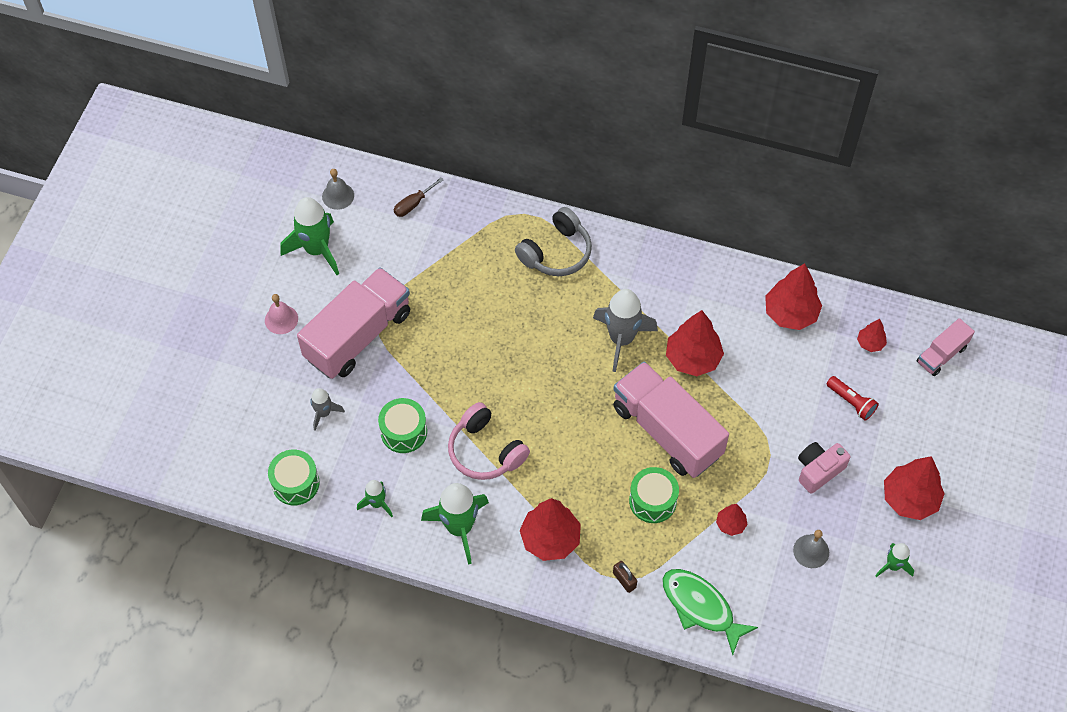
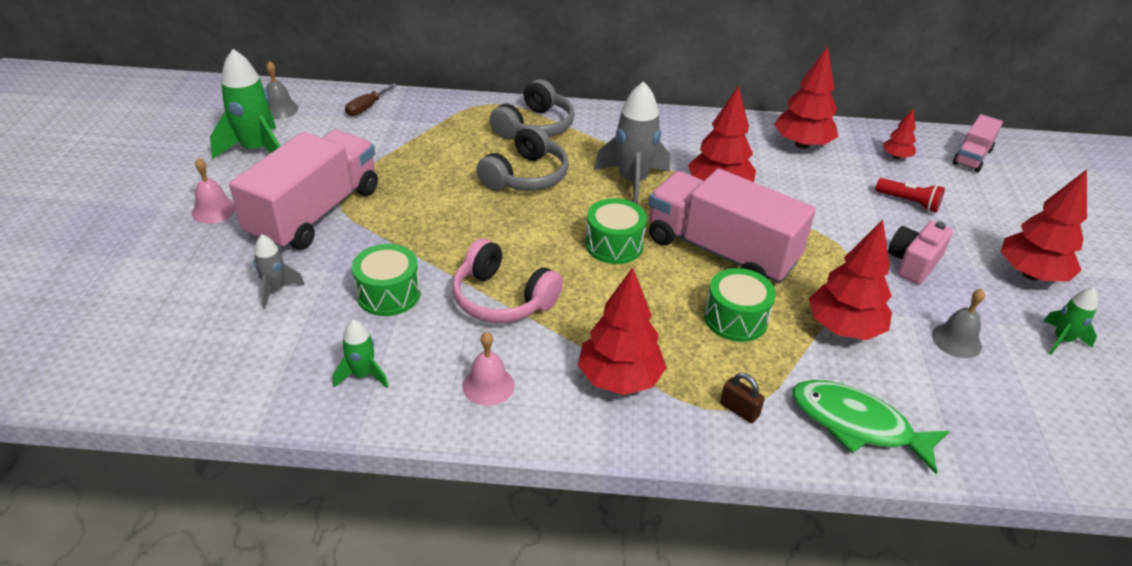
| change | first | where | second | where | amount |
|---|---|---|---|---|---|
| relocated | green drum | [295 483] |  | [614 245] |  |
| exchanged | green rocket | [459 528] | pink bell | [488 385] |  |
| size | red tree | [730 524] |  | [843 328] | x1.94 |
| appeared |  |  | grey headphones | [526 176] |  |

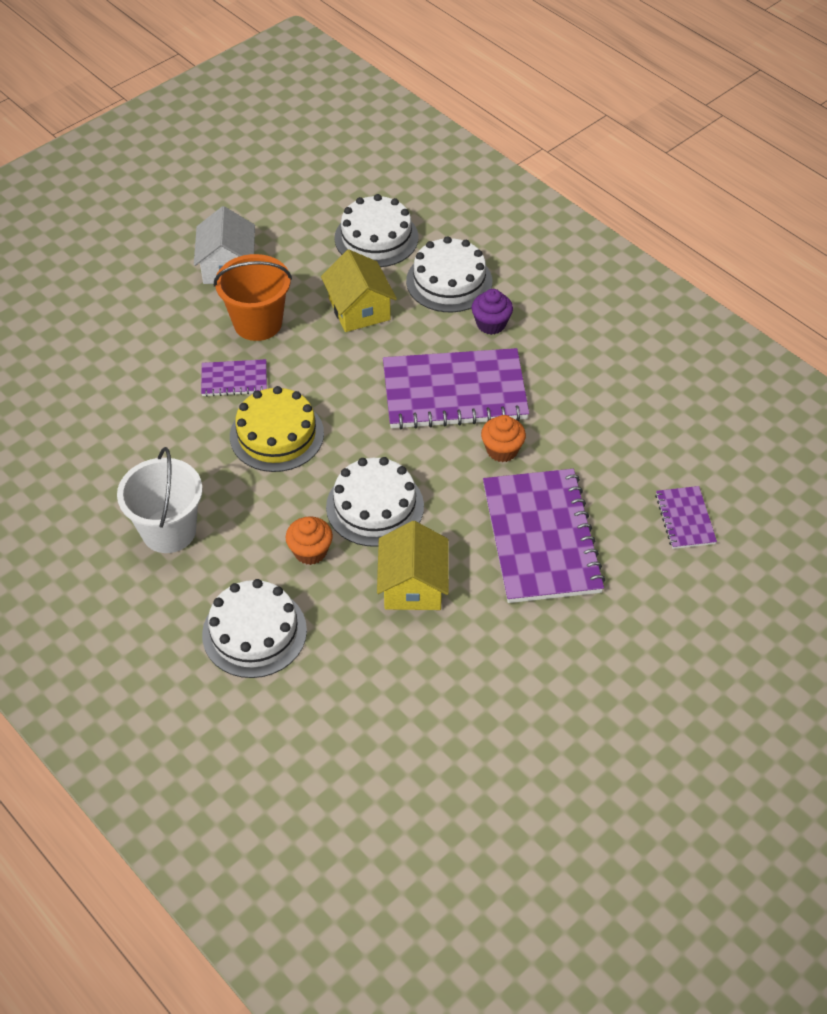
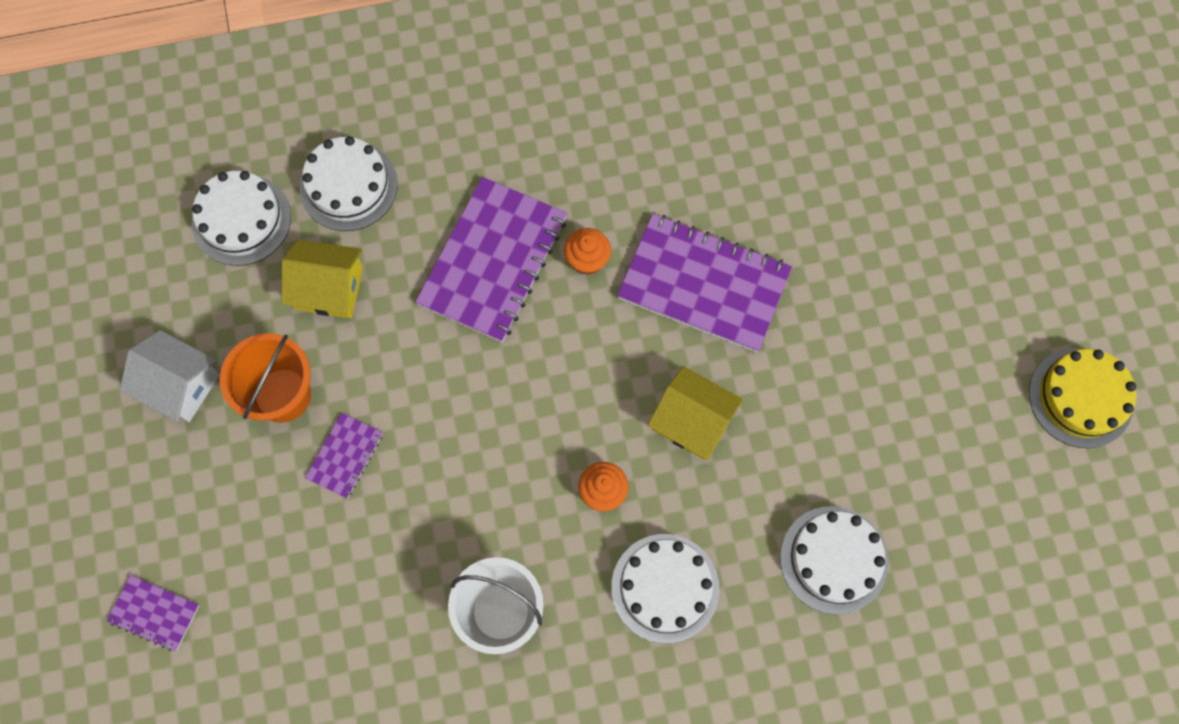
| change | first | where | second | where | amount |
|---|---|---|---|---|---|
| missing | purple cupcake | [491 324] |  |  |  |
| relocated | yellow cake | [277 435] |  | [1080 397] |  |
| relocated | white cake | [375 506] |  | [833 559] |  |
| relocated | purple notebook | [685 519] |  | [154 613] |  |

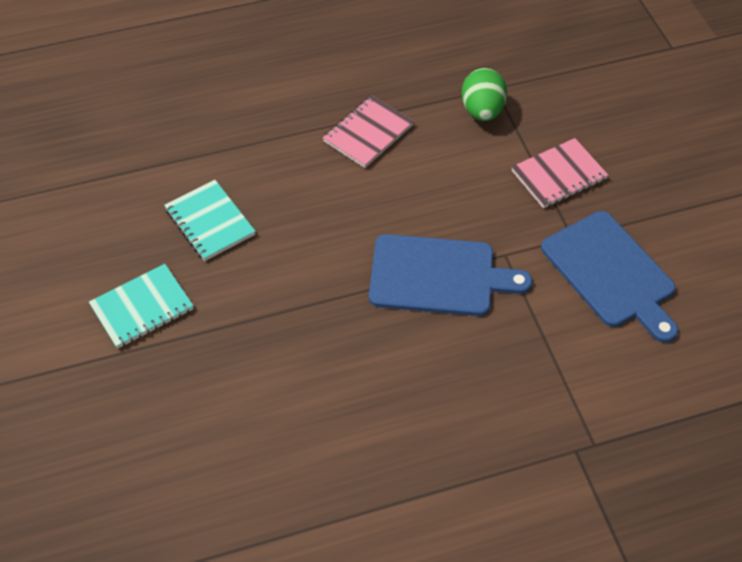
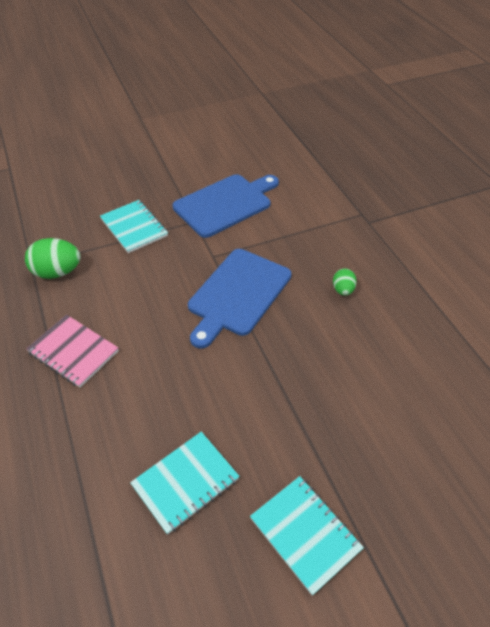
| change | first | where | second | where | amount |
|---|---|---|---|---|---|
| colour | pink notebook | [559 175] | turquoise notebook | [134 227] |  |
| spun | blue cutting board | [438 276] |  | [237 294] | 150 degrees counterclockwise |
| appeared |  |  | green egg | [343 290] |  |

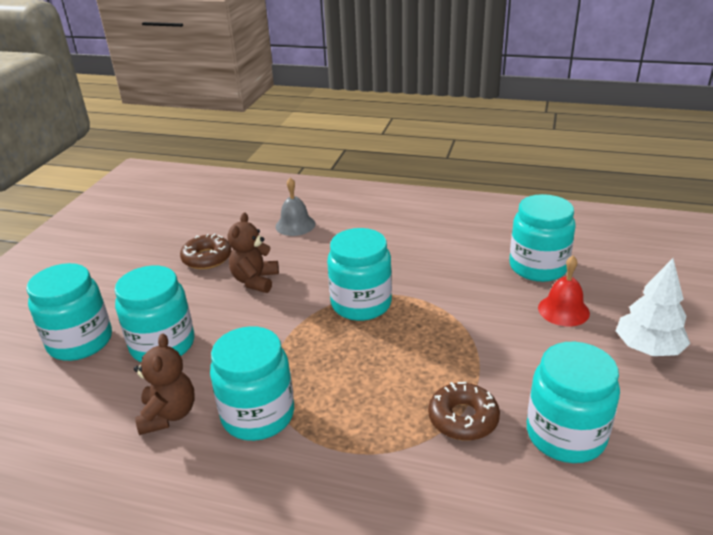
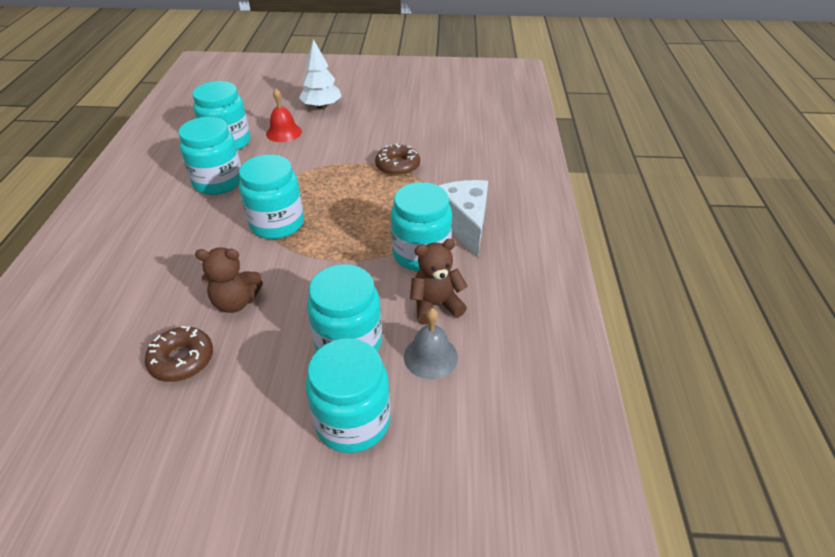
| change | first | where | second | where | amount |
|---|---|---|---|---|---|
| relocated | grey bell | [295 225] |  | [430 356] |  |
| relocated | turquoise jar | [565 435] |  | [218 182] |  |
| appeared |  |  | white cheese | [465 224] |  |

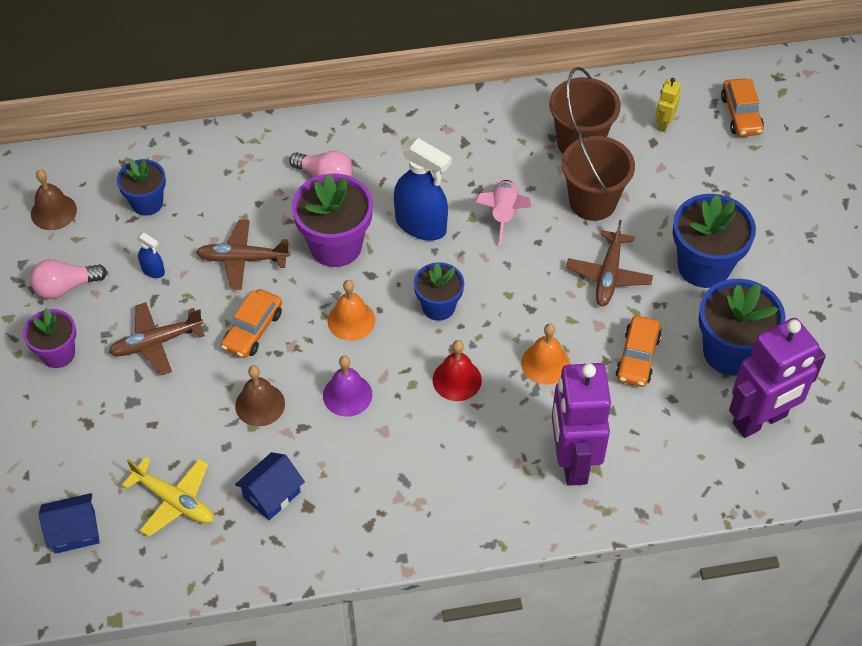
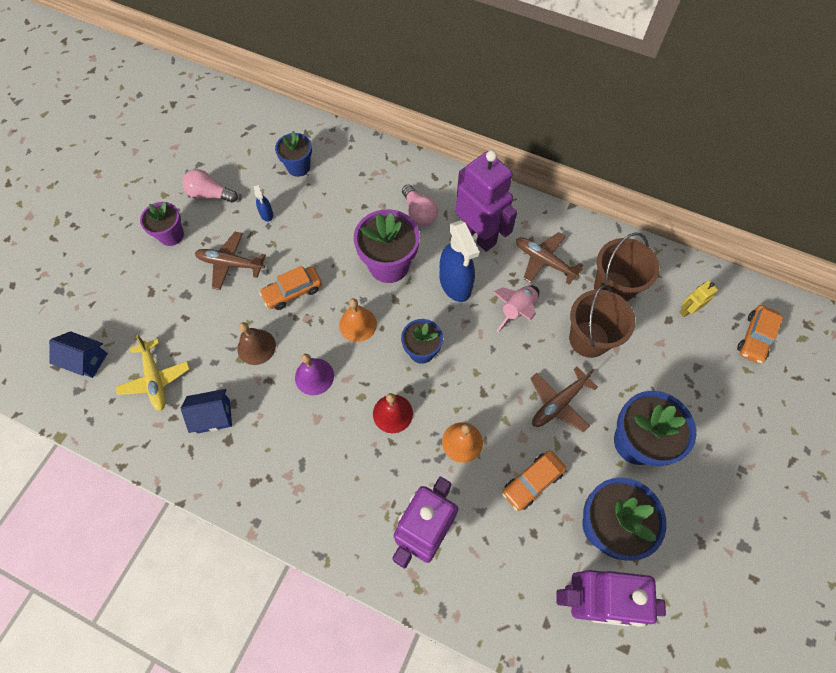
| change | first | where | second | where | amount |
|---|---|---|---|---|---|
| missing | brown bell | [53 212] |  |  |  |
| relocated | brown plane | [242 259] |  | [544 261] |  |
| appeared |  |  | purple robot | [478 235] |  |

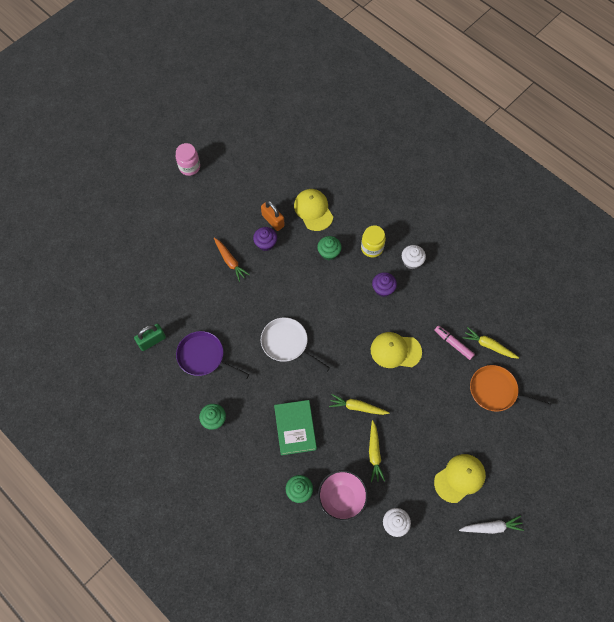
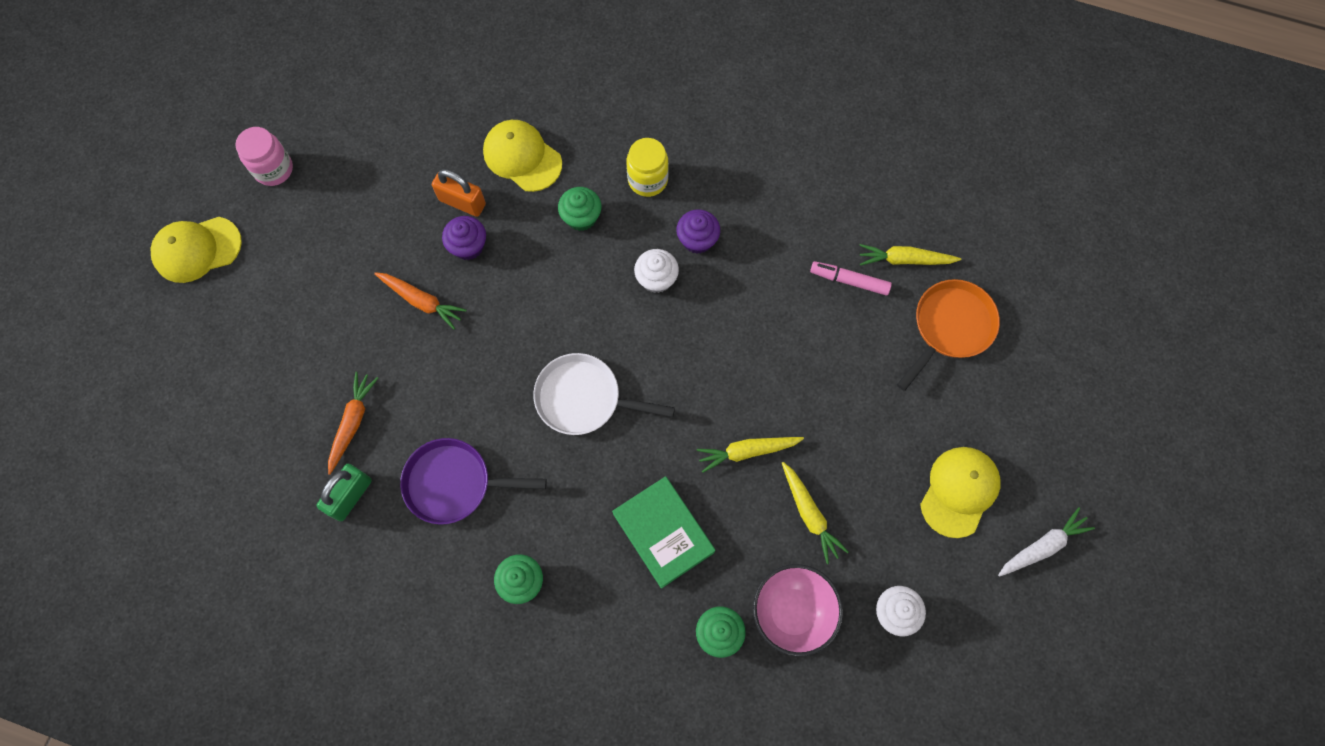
| change | first | where | second | where | amount |
|---|---|---|---|---|---|
| relocated | white cupcake | [411 261] |  | [656 279] |  |
| relocated | yellow cap | [395 351] |  | [197 249] |  |
| spun | orange pan | [496 391] |  | [950 327] | 135 degrees clockwise |
| appeared |  |  | orange carrot | [352 423] |  |

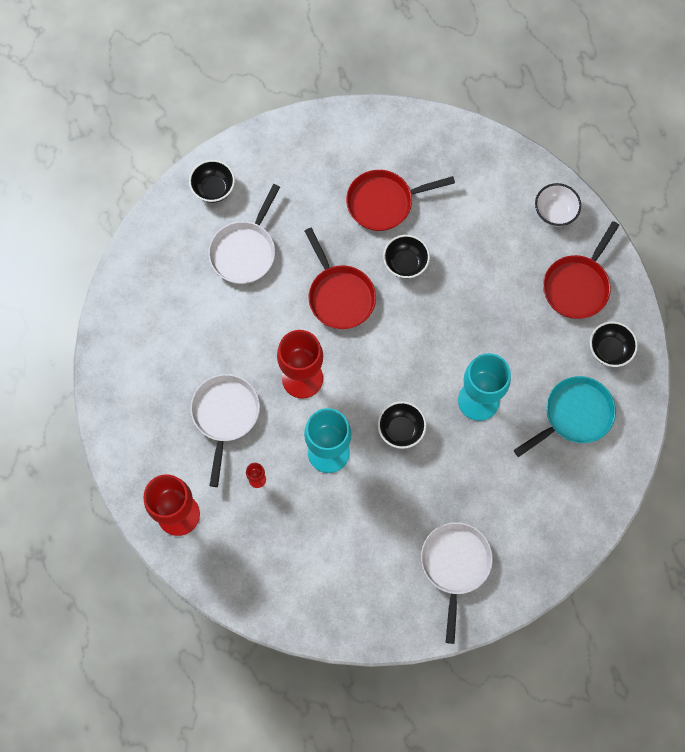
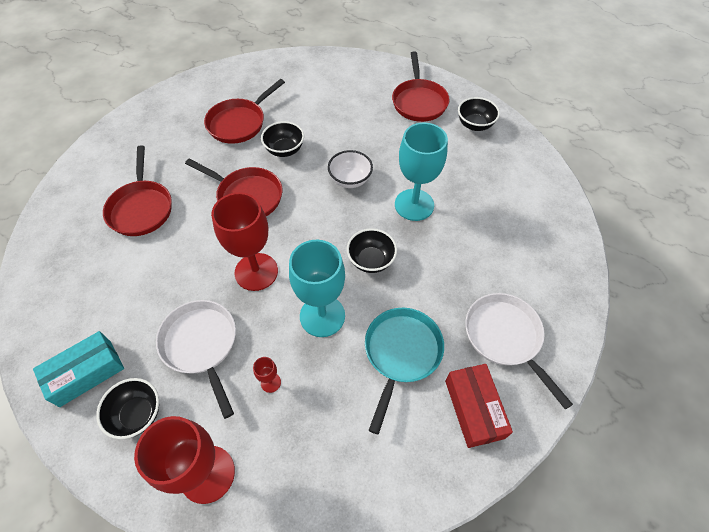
| change | first | where | second | where | amount |
|---|---|---|---|---|---|
| relocated | black bowl | [213 189] |  | [138 414] |  |
| relocated | white bowl | [554 212] |  | [350 180] |  |
| colour | white pan | [245 251] | red pan | [141 208] |  |
| relocated | turquoise pan | [574 415] |  | [401 353] |  |
| appeared |  |  | turquoise box | [86 373] |  |
| appeared |  |  | red box | [474 408] |  |

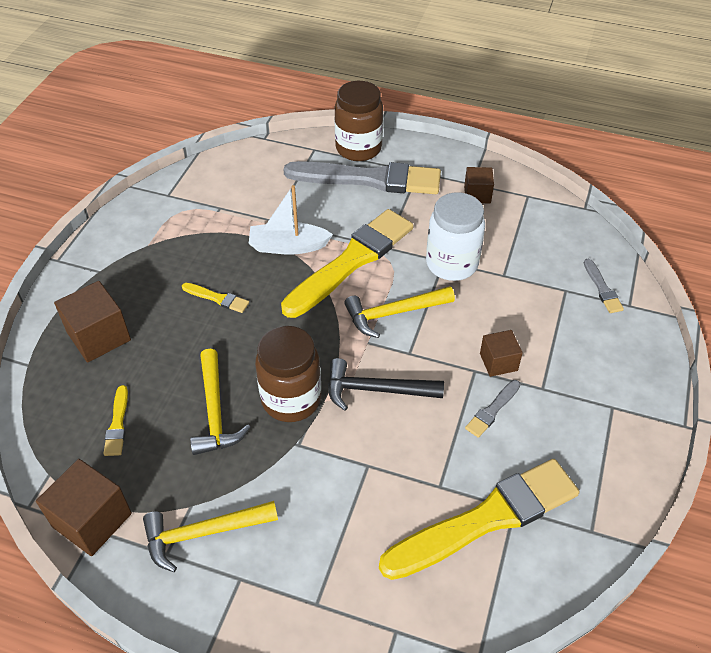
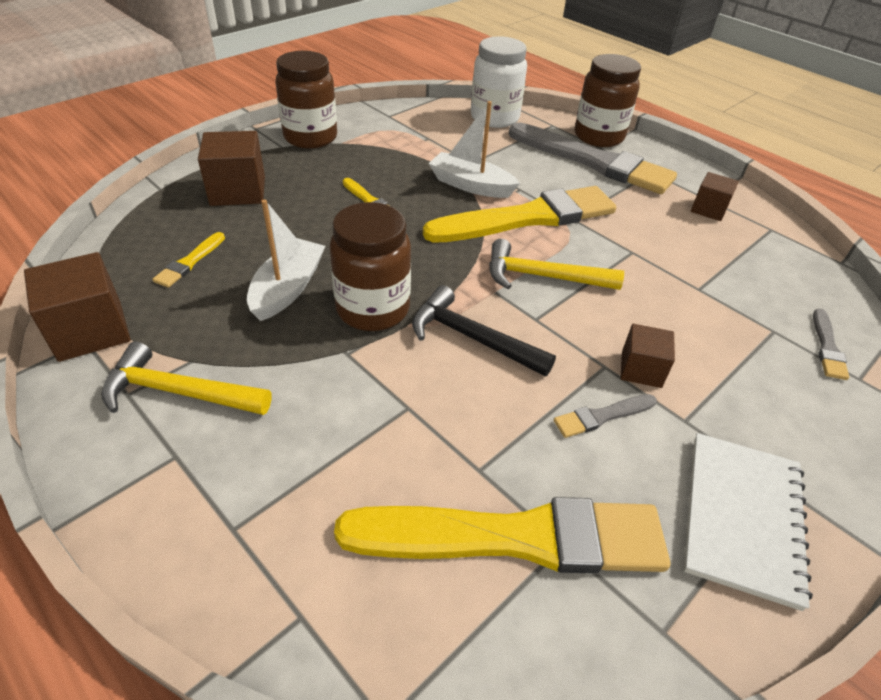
| change | first | where | second | where | amount |
|---|---|---|---|---|---|
| relocated | white jar | [451 264] |  | [494 118] |  |
| exchanged | yellow hammer | [215 411] | white boat | [288 289] |  |
| appeared |  |  | brown jar | [310 137] |  |
| appeared |  |  | white notebook | [742 517] |  |

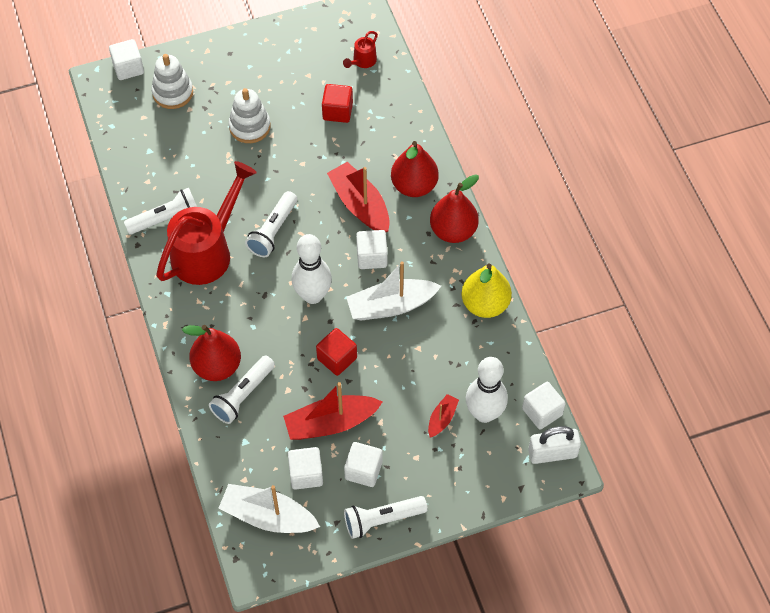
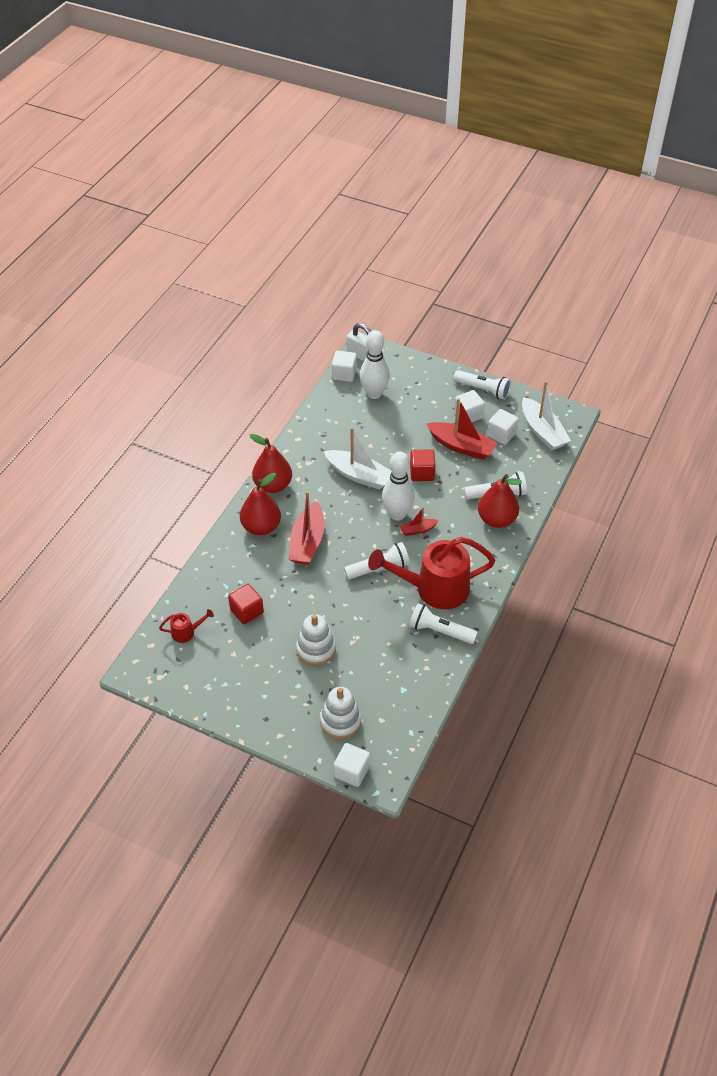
| change | first | where | second | where | amount |
|---|---|---|---|---|---|
| missing | white cube | [372 257] |  |  |  |
| missing | yellow pear | [485 304] |  |  |  |
| relocated | red boat | [442 419] |  | [418 530] |  |

